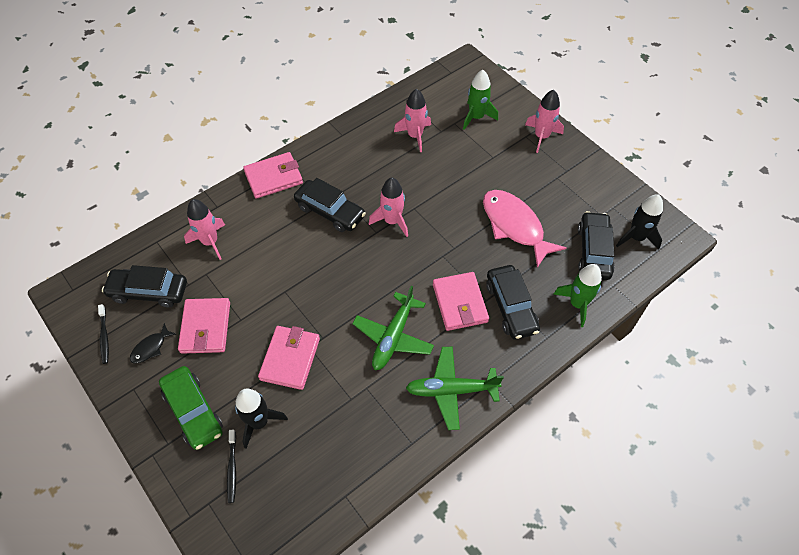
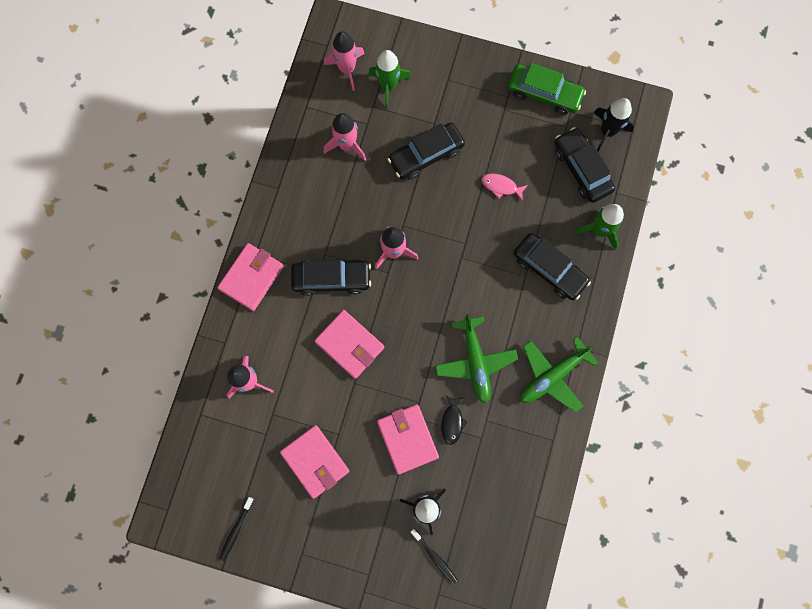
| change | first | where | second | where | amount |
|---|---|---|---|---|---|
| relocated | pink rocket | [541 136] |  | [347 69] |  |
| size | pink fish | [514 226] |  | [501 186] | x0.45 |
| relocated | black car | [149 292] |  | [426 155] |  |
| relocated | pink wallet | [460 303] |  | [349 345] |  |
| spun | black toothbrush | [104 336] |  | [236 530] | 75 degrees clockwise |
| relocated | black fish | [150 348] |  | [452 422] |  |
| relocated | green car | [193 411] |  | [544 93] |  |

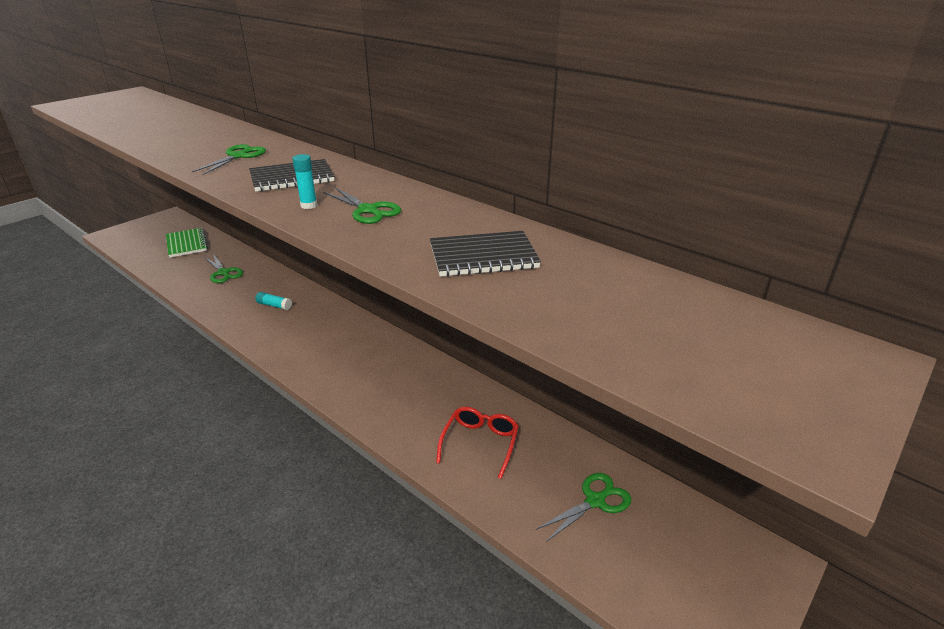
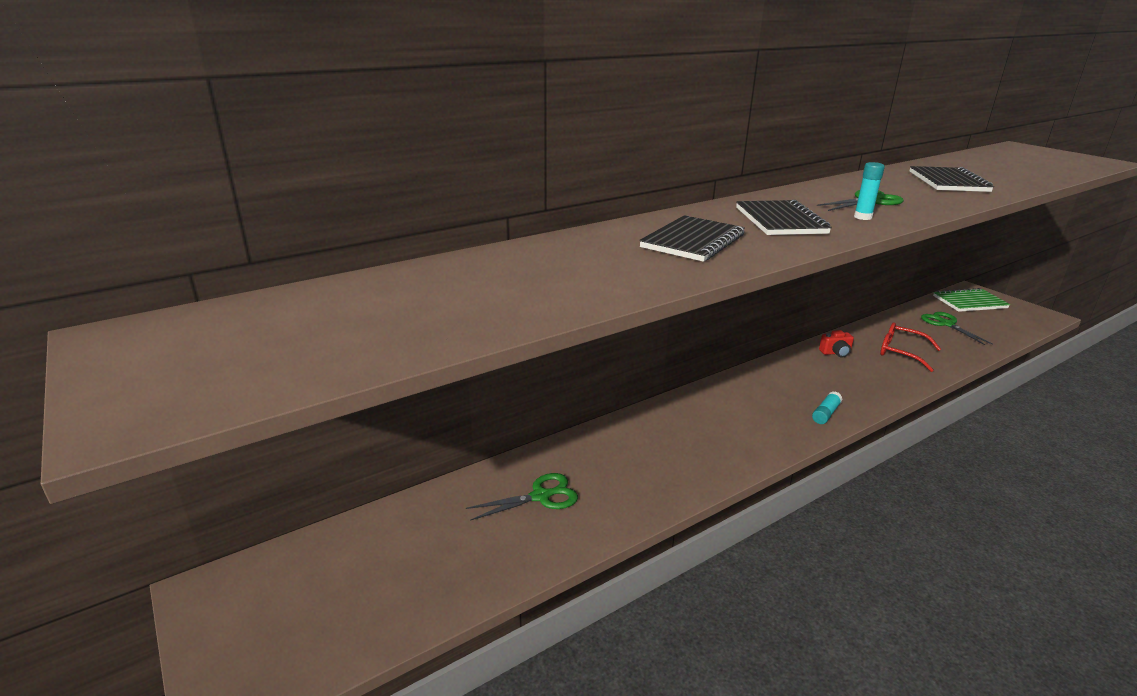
| change | first | where | second | where | amount |
|---|---|---|---|---|---|
| exchanged | green scissors | [238 156] | black notebook | [692 241] |  |
| relocated | green notebook | [187 244] |  | [969 302] |  |
| relocated | turquoise glue stick | [274 305] |  | [825 414] |  |
| appeared |  |  | red camera | [835 353] |  |

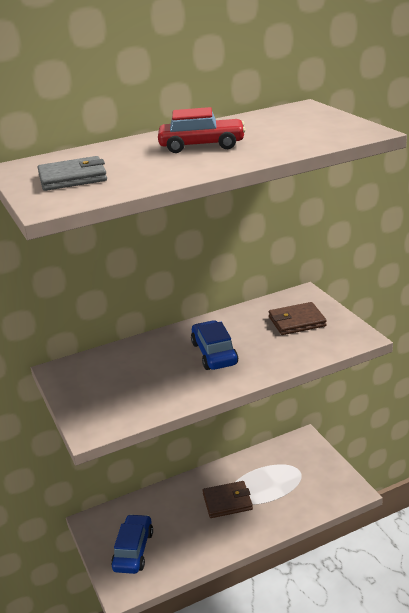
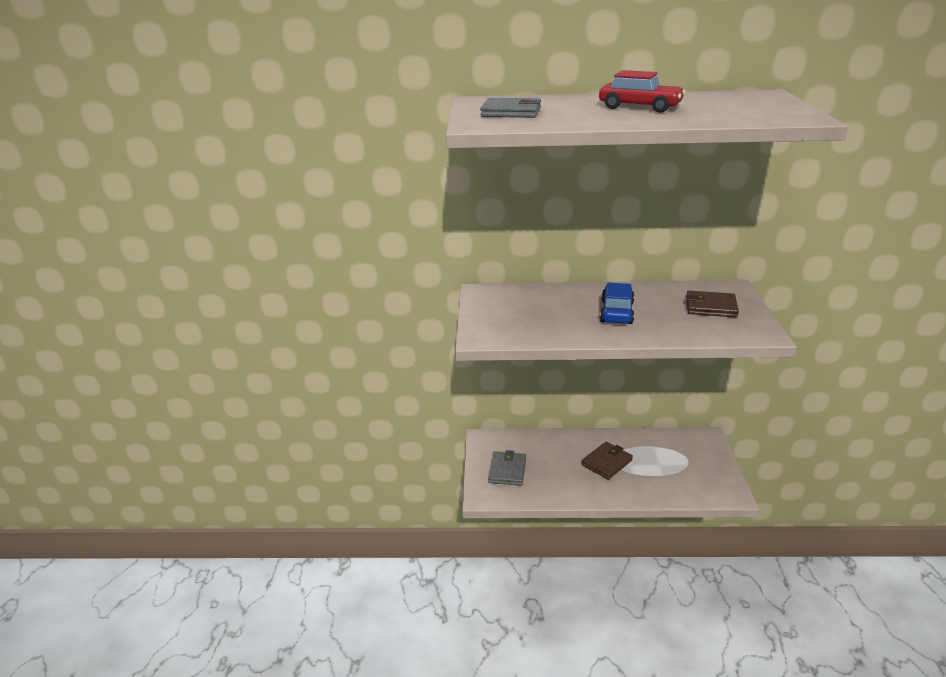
| change | first | where | second | where | amount |
|---|---|---|---|---|---|
| spun | brown wallet | [227 501] |  | [606 462] | 60 degrees counterclockwise |
| exchanged | blue car | [133 550] | grey wallet | [507 470] |  |

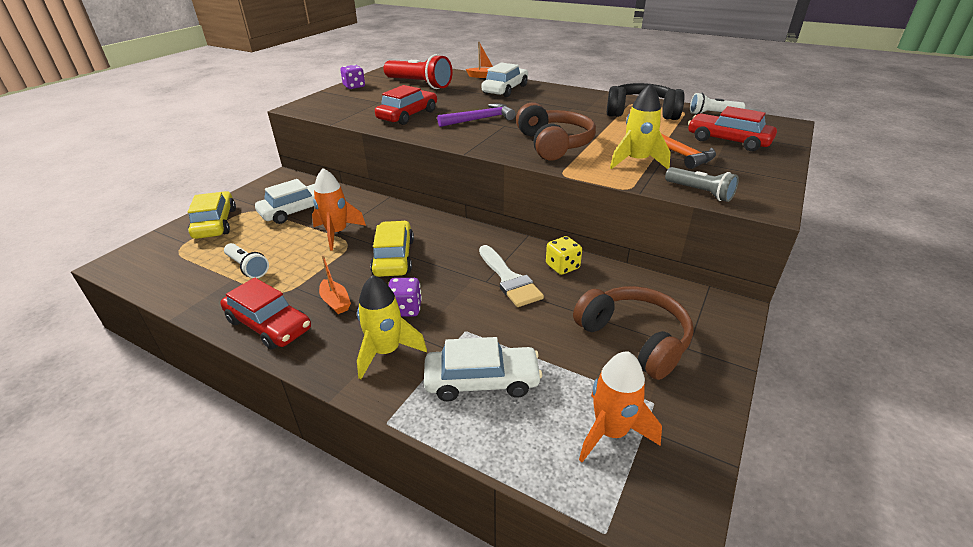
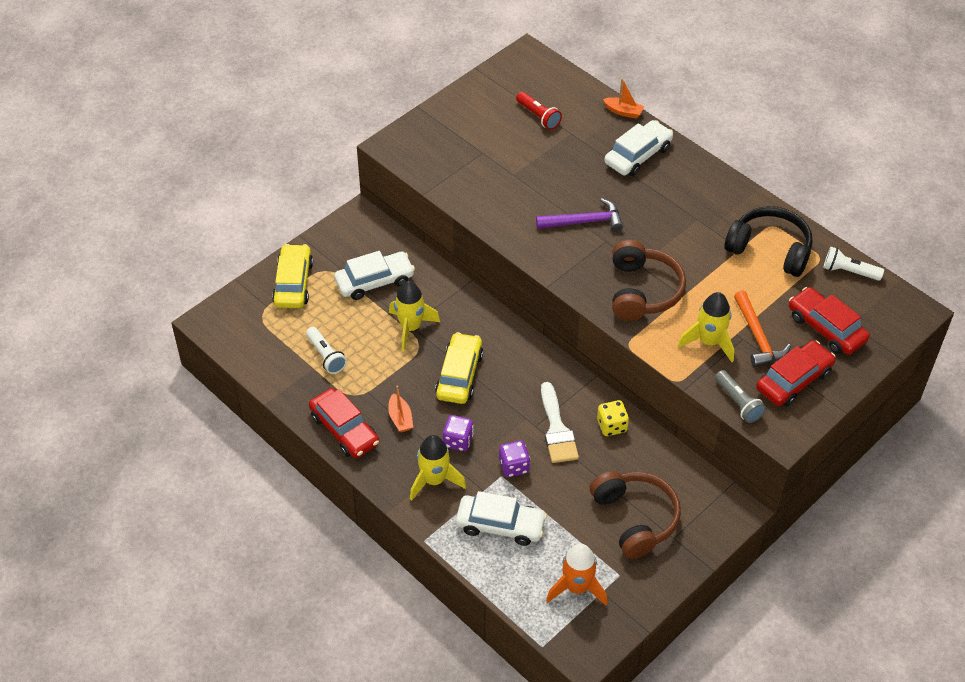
| change | first | where | second | where | amount |
|---|---|---|---|---|---|
| size | red flashlight | [419 84] |  | [538 116] | x0.57 |
| relocated | purple dice | [354 86] |  | [514 466] |  |
| relocated | red car | [408 115] |  | [794 380] |  |
| colour | orange rocket | [337 233] | yellow rocket | [410 328] |  |

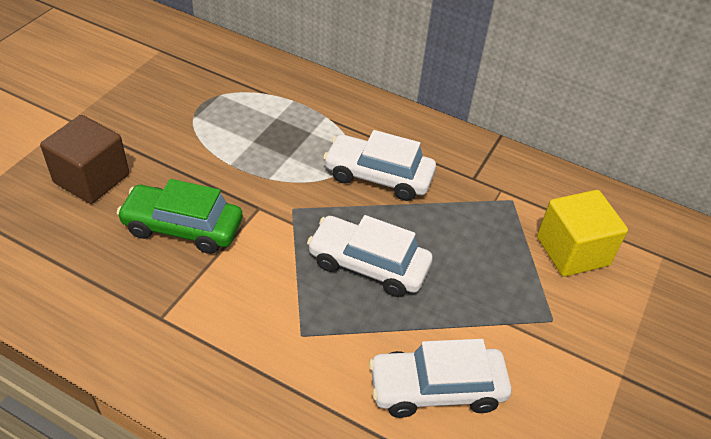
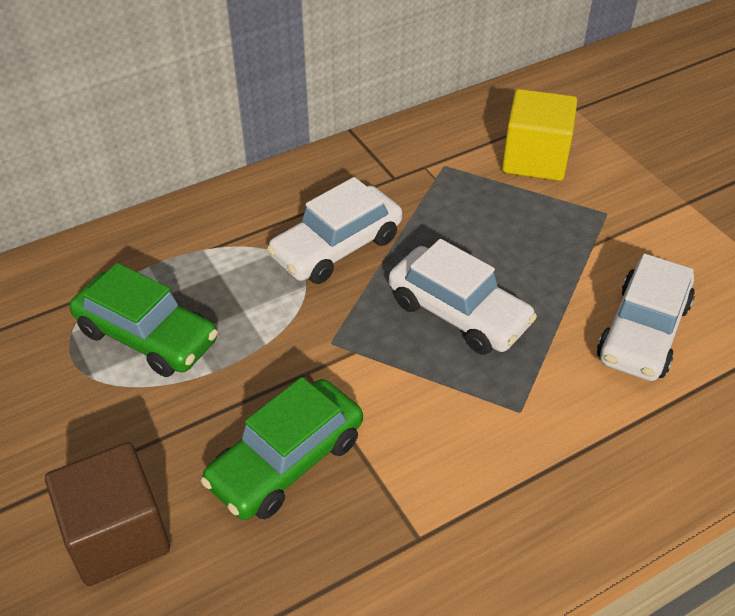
| change | first | where | second | where | amount |
|---|---|---|---|---|---|
| spun | white car | [368 265] |  | [458 313] | 105 degrees counterclockwise |
| appeared |  |  | green car | [147 336] |  |

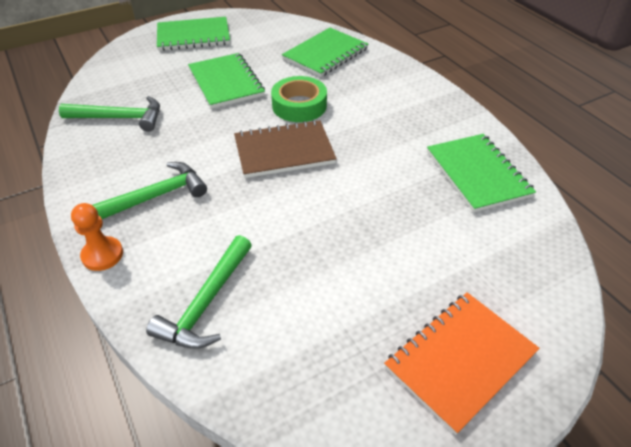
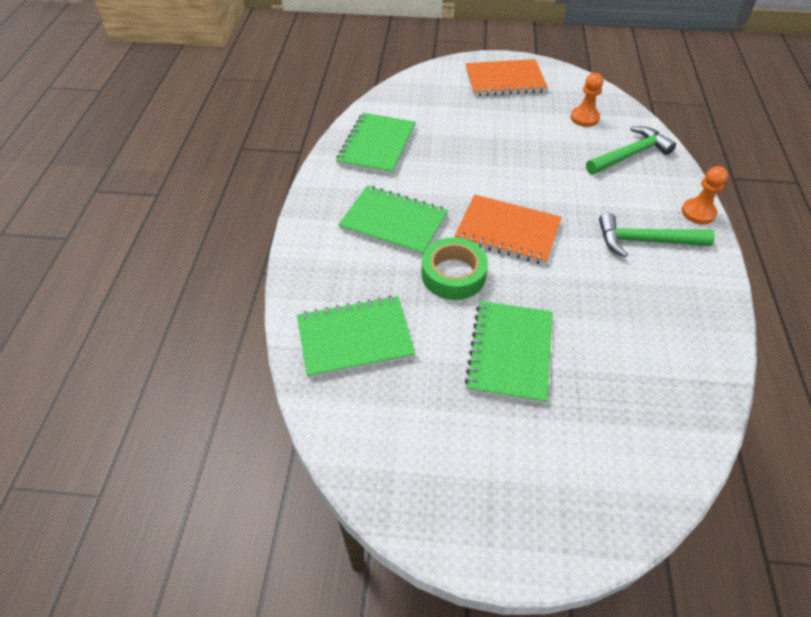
| change | first | where | second | where | amount |
|---|---|---|---|---|---|
| relocated | green notebook | [193 36] |  | [394 222] |  |
| missing | green hammer | [120 118] |  |  |  |
| colour | brown notebook | [284 151] | orange notebook | [507 231] |  |
| appeared |  |  | orange pawn | [584 118] |  |

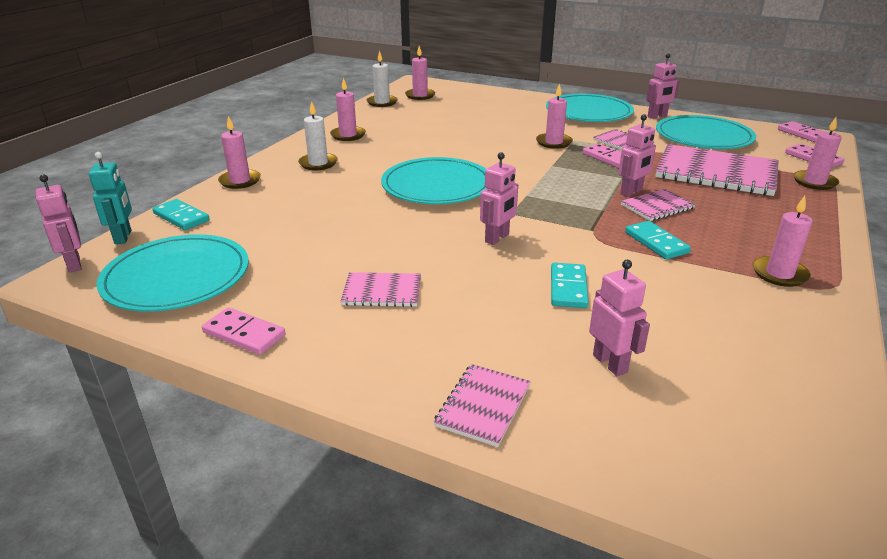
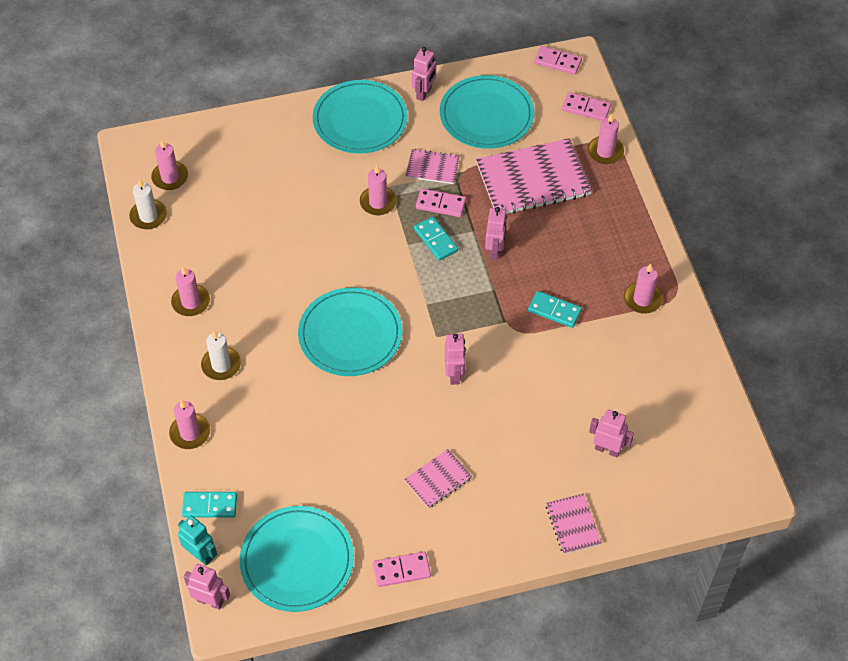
| change | first | where | second | where | amount |
|---|---|---|---|---|---|
| missing | pink notebook | [657 206] |  |  |  |
| relocated | turquoise domino | [568 288] |  | [436 240] |  |

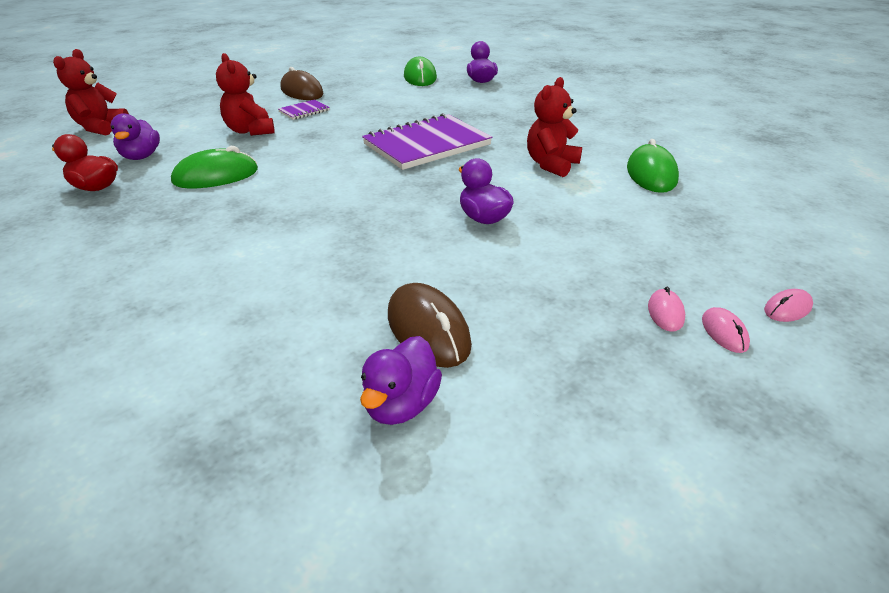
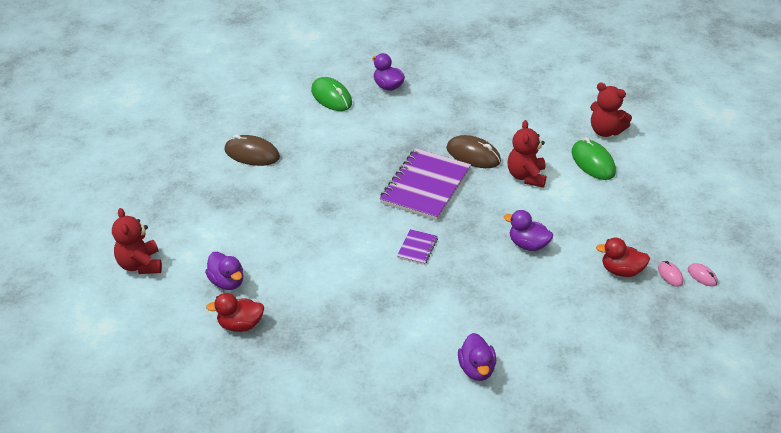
| change | first | where | second | where | amount |
|---|---|---|---|---|---|
| relocated | red teddy bear | [250 131] |  | [605 131] |  |
| relocated | purple notebook | [304 111] |  | [417 248] |  |
| missing | green mouse | [216 176] |  |  |  |
| relocated | brown mouse | [428 329] |  | [473 155] |  |
| missing | pink mouse | [787 308] |  |  |  |
| relocated | purple duck | [401 404] |  | [476 369] |  |
| appeared |  |  | red duck | [621 271] |  |

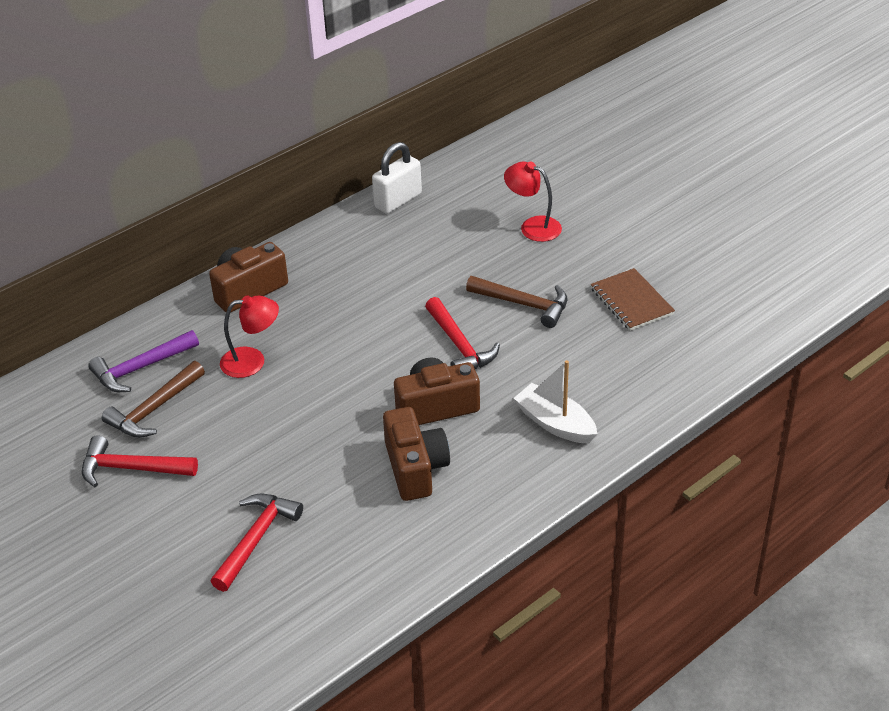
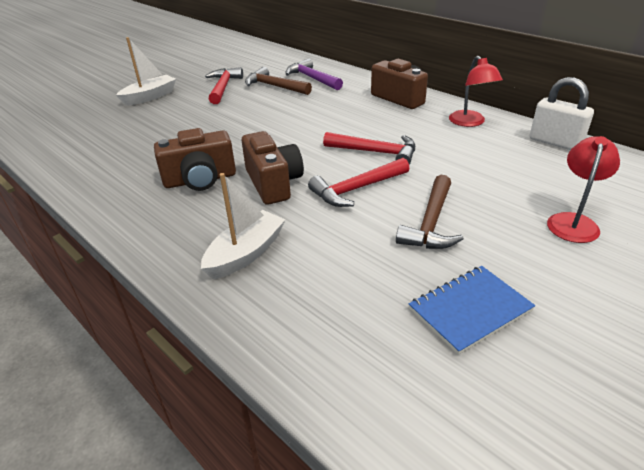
| change | first | where | second | where | amount |
|---|---|---|---|---|---|
| colour | brown notebook | [631 301] | blue notebook | [470 310] |  |
| relocated | red lamp | [252 361] |  | [470 122] |  |
| relocated | red hammer | [256 539] |  | [375 152] |  |
| appeared |  |  | white boat | [150 97] |  |

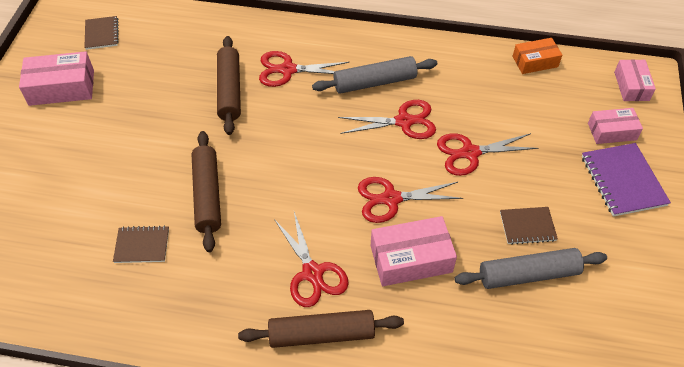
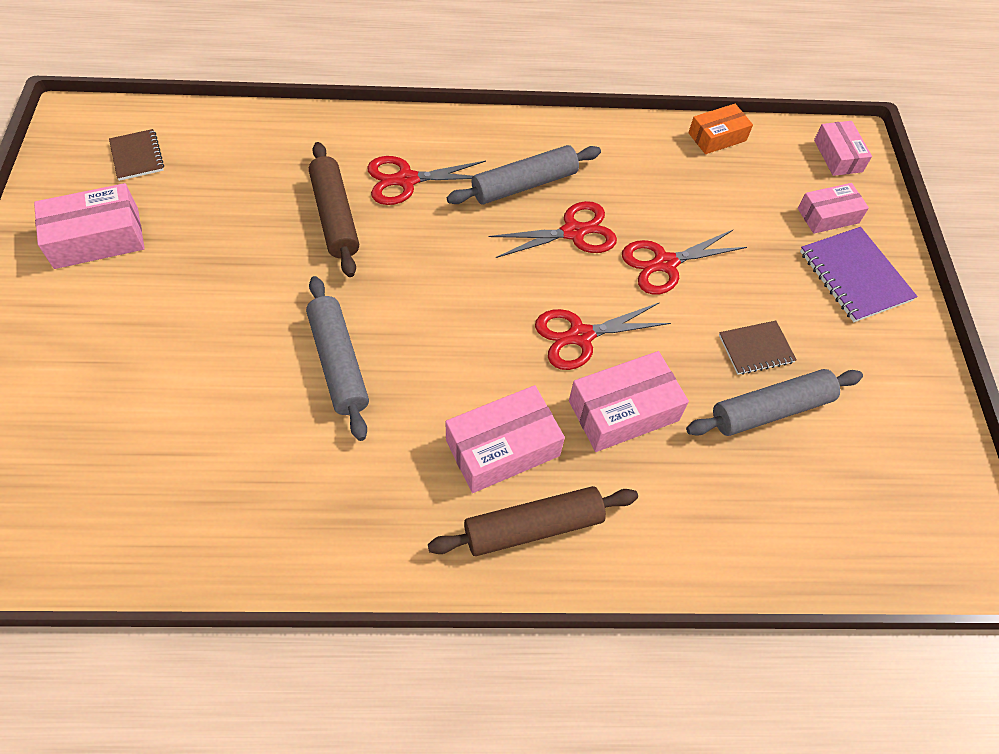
| change | first | where | second | where | amount |
|---|---|---|---|---|---|
| colour | brown rolling pin | [207 195] | grey rolling pin | [338 363] |  |
| exchanged | red scissors | [312 273] | pink box | [502 448] |  |
| missing | brown notebook | [142 245] |  |  |  |

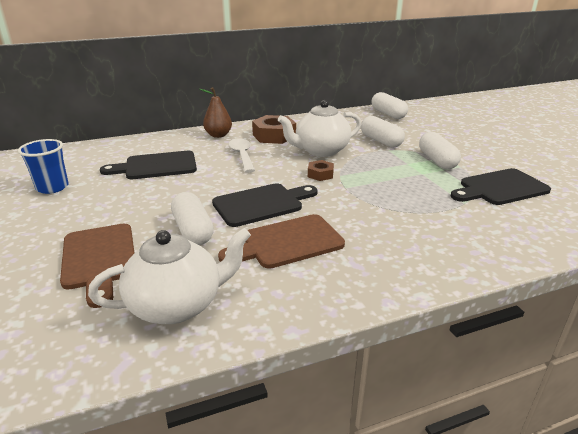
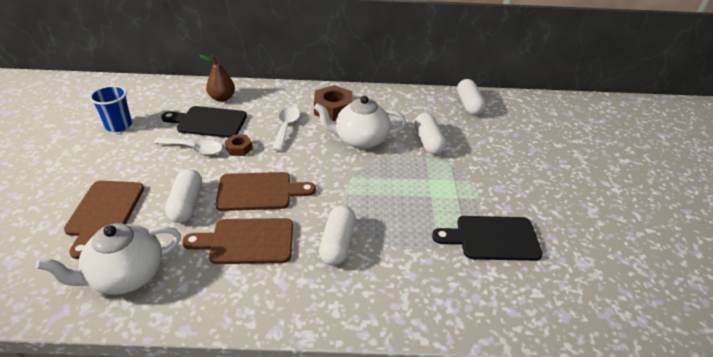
| change | first | where | second | where | amount |
|---|---|---|---|---|---|
| relocated | brown pear | [218 135] |  | [222 98] |  |
| relocated | white capsule | [437 160] |  | [337 243] |  |
| relocated | brown nut | [320 174] |  | [239 148] |  |
| colour | black cutting board | [261 204] | brown cutting board | [259 191] |  |
| spun | white teapot | [177 305] |  | [126 275] | 150 degrees clockwise |
| appeared |  |  | white spoon | [194 149] |  |

